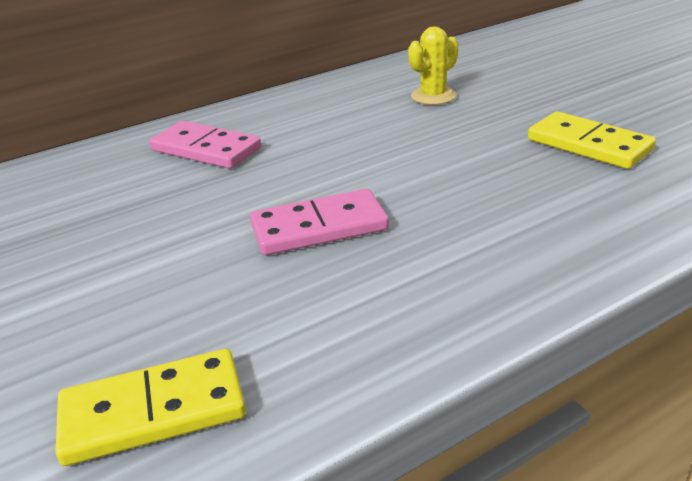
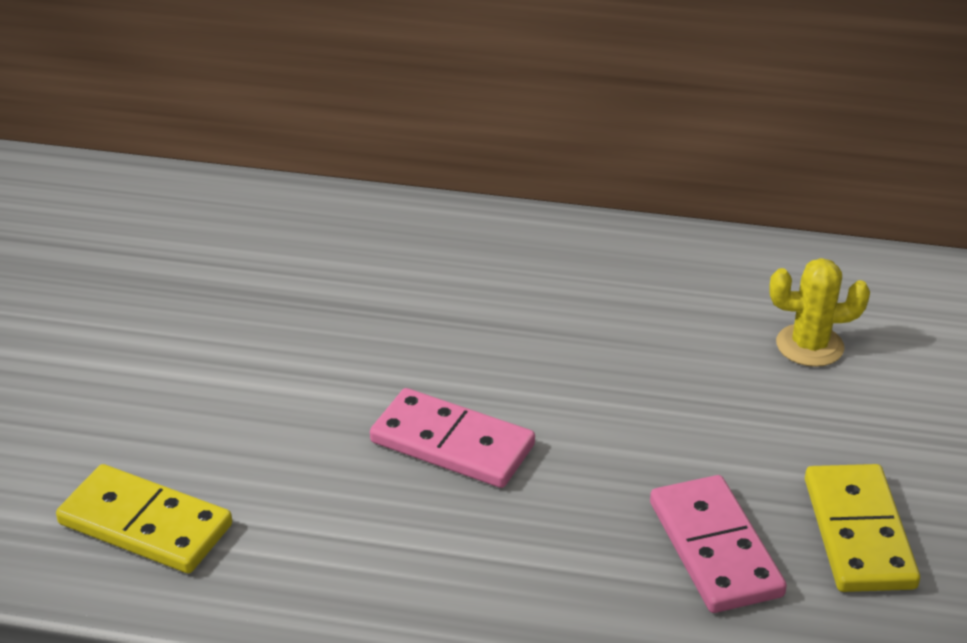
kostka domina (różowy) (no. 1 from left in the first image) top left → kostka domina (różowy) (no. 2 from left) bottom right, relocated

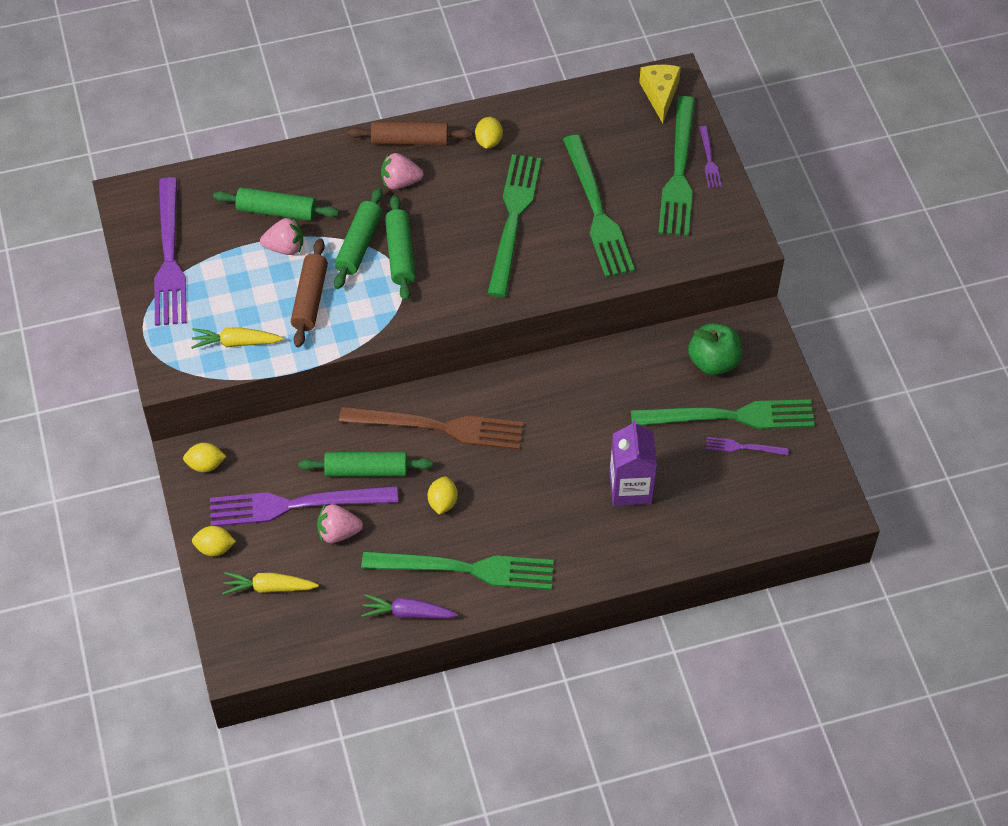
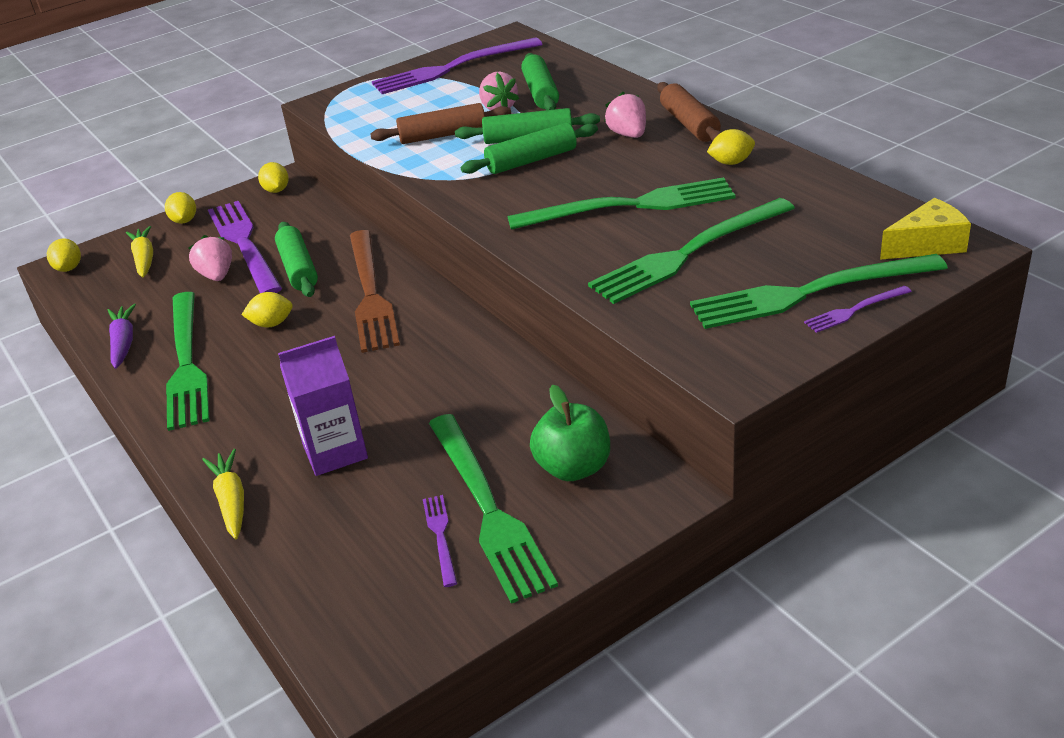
marchewka (żółty) (no. 1 from left in the first image) middle left → marchewka (żółty) (no. 2 from left) bottom left, relocated
- → cytryna (żółty) (no. 1 from left) middle left

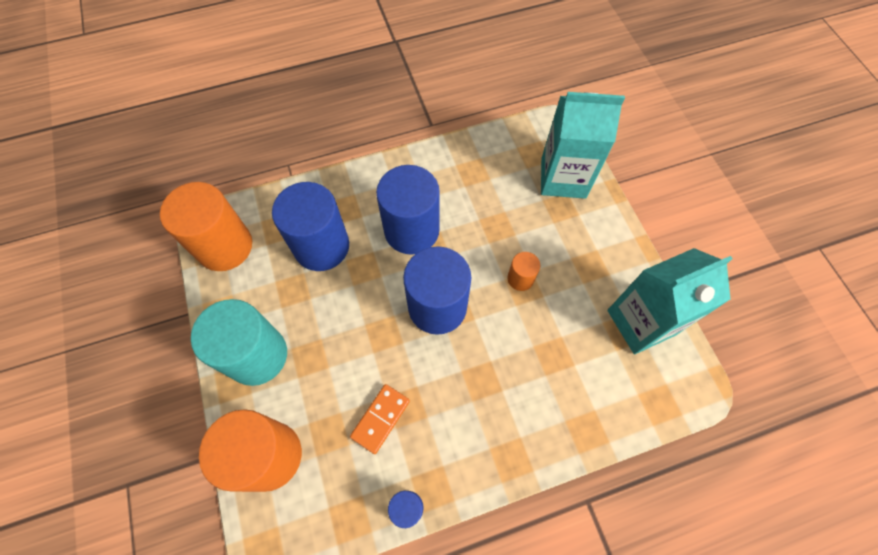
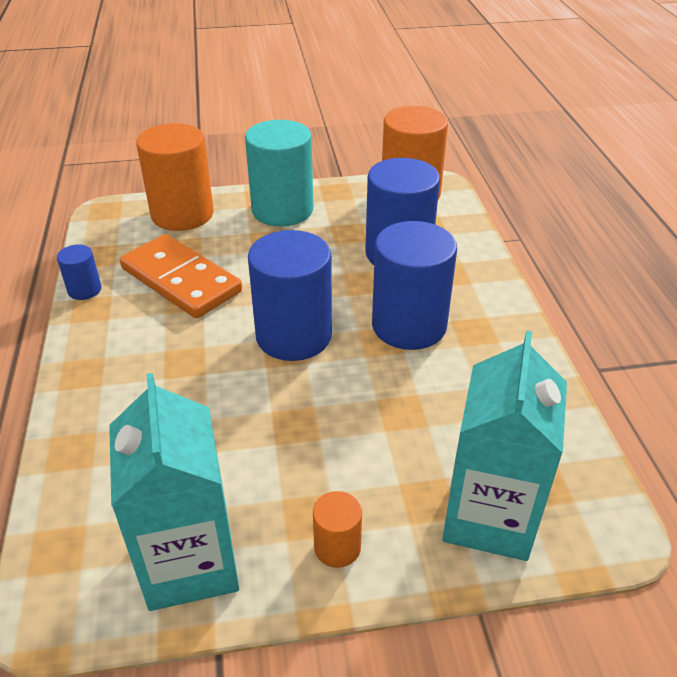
kostka domina (pomarańczowy) bottom centre → kostka domina (pomarańczowy) middle left, x1.80
walec (pomarańczowy) (no. 3 from left in the first image) centre → walec (pomarańczowy) (no. 2 from left) bottom centre, relocated

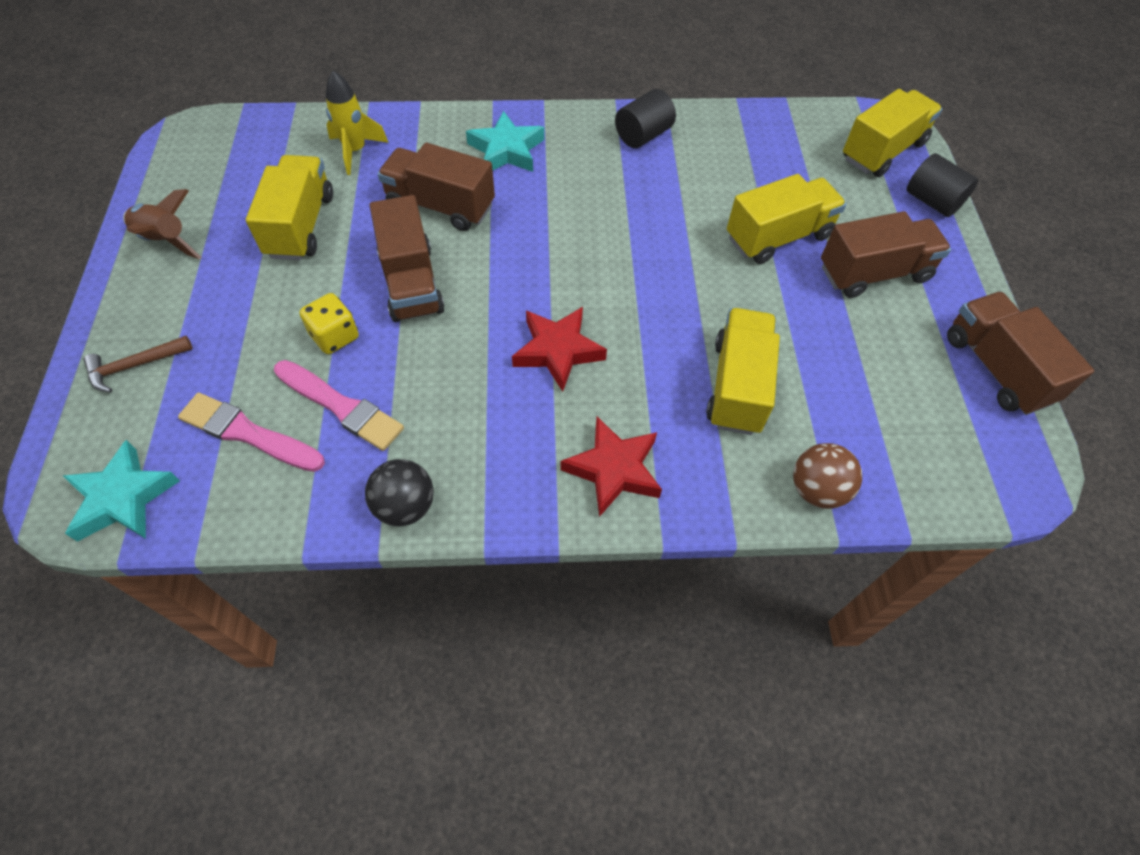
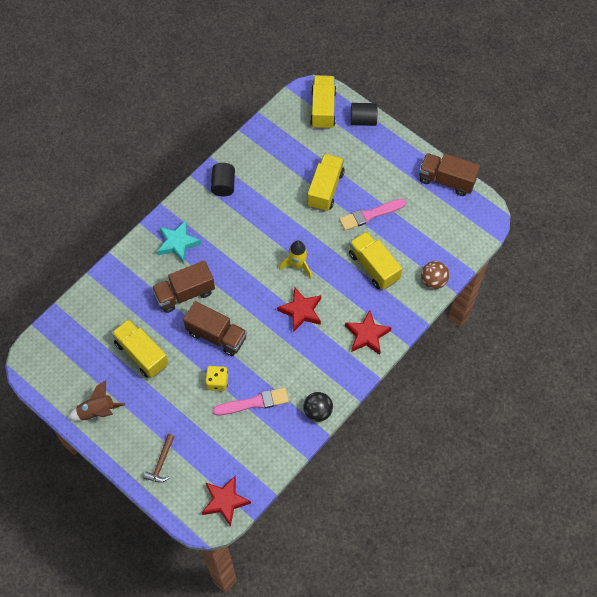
gwiazda (turkusowy) (no. 1 from left) middle left → gwiazda (czerwony) (no. 1 from left) bottom centre
pędzel (różowy) (no. 1 from left in the first image) middle left → pędzel (różowy) (no. 2 from left) centre, relocated
rakieta (żółty) top left → rakieta (żółty) centre, relocated
ciężarówka (brązowy) (no. 3 from left) top right → -

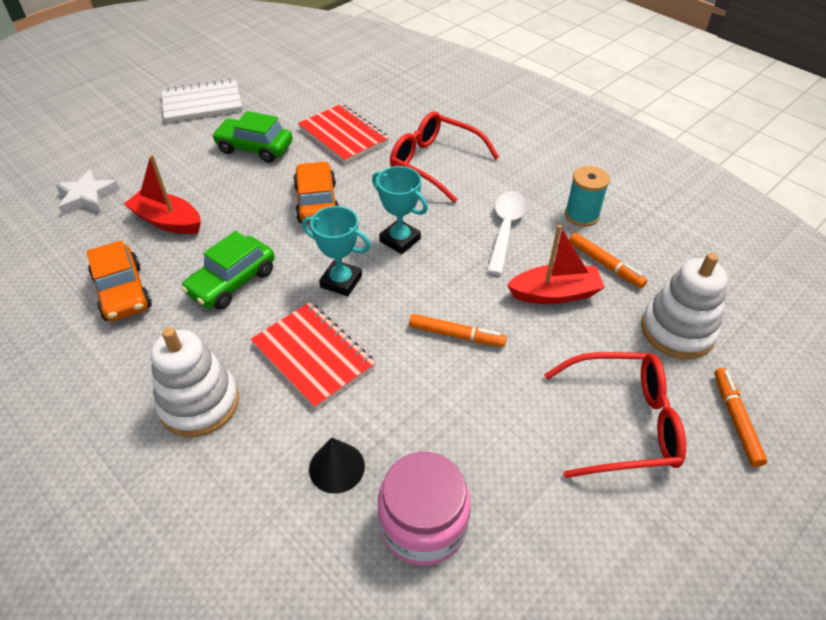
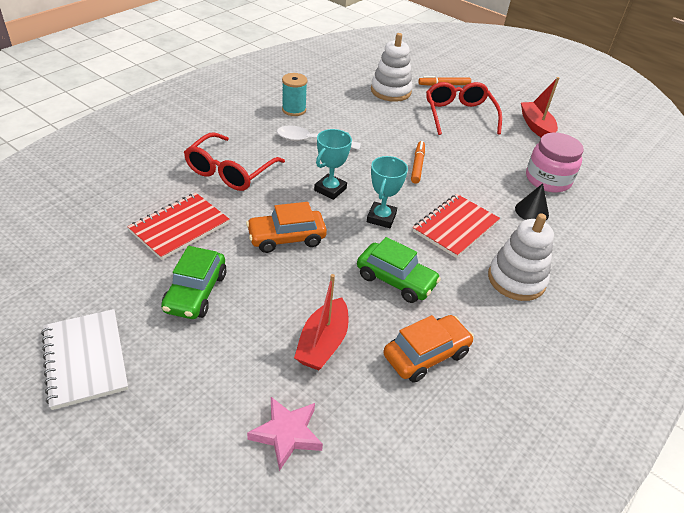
gwiazda (biały) top left → gwiazda (różowy) bottom centre
łódka (czerwony) (no. 2 from left) middle right → łódka (czerwony) (no. 2 from left) top right, relocated
flamaster (pomarańczowy) (no. 2 from left) middle right → -

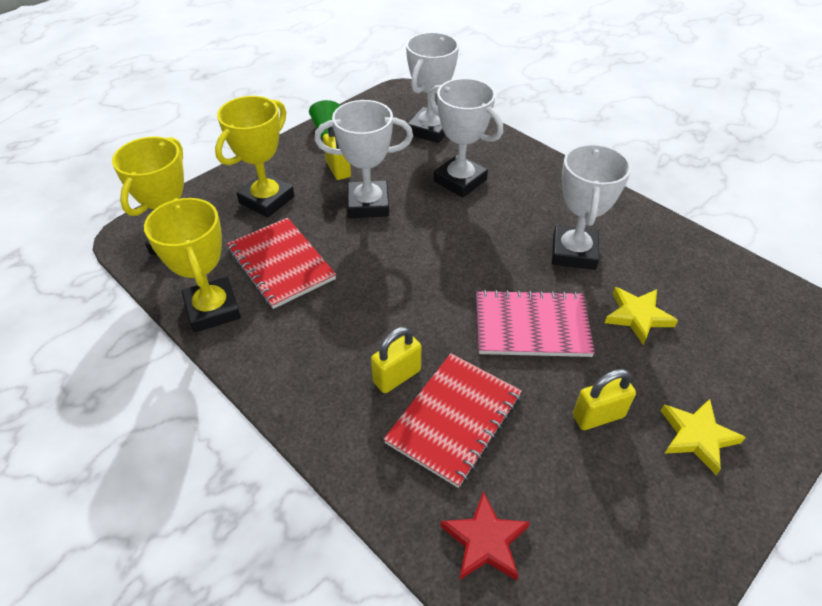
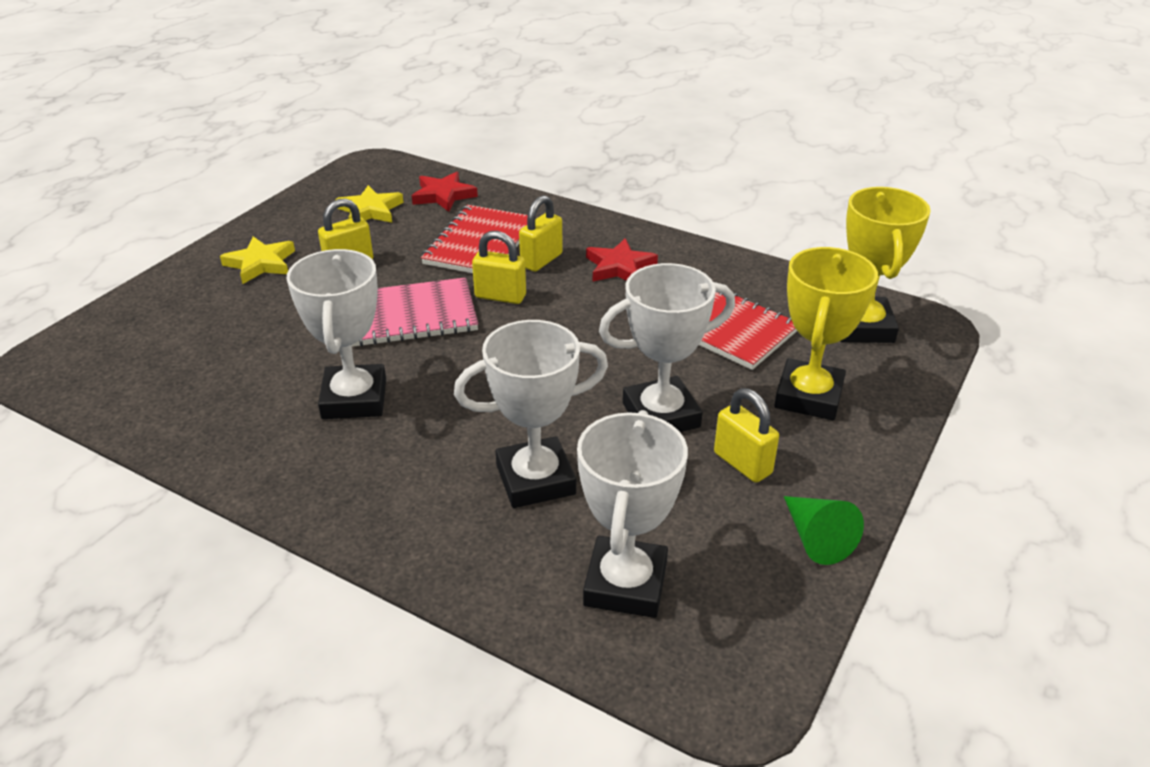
puchar (żółty) (no. 2 from left) middle left → -
puchar (biały) (no. 3 from left in the first image) top centre → puchar (biały) (no. 2 from left) centre, 45 degrees counterclockwise
gwiazda (żółty) (no. 1 from left in the first image) middle right → gwiazda (żółty) (no. 2 from left) top left, relocated
- → kłódka (żółty) (no. 2 from left) centre
- → gwiazda (czerwony) (no. 2 from left) centre

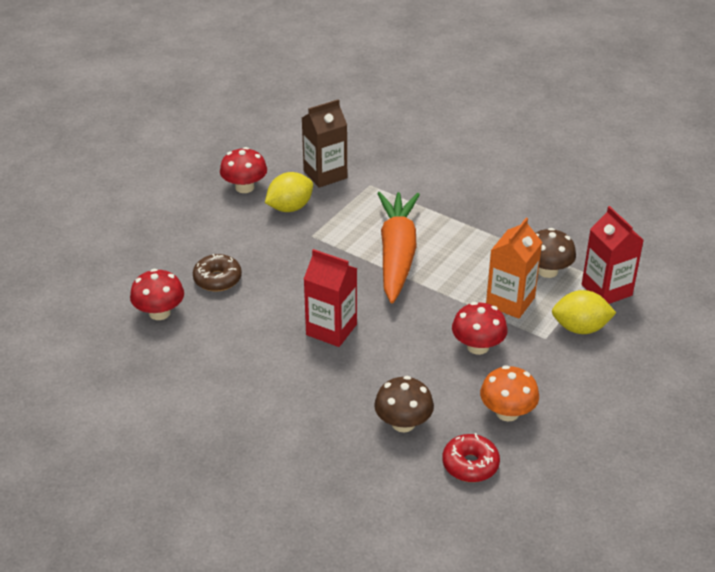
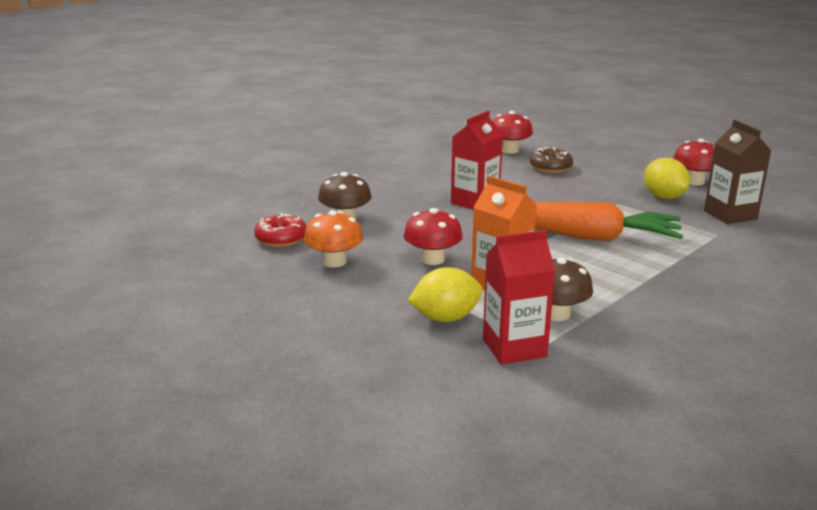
cytryna (żółty) (no. 2 from left in the first image) middle right → cytryna (żółty) (no. 1 from left) centre, 60 degrees clockwise

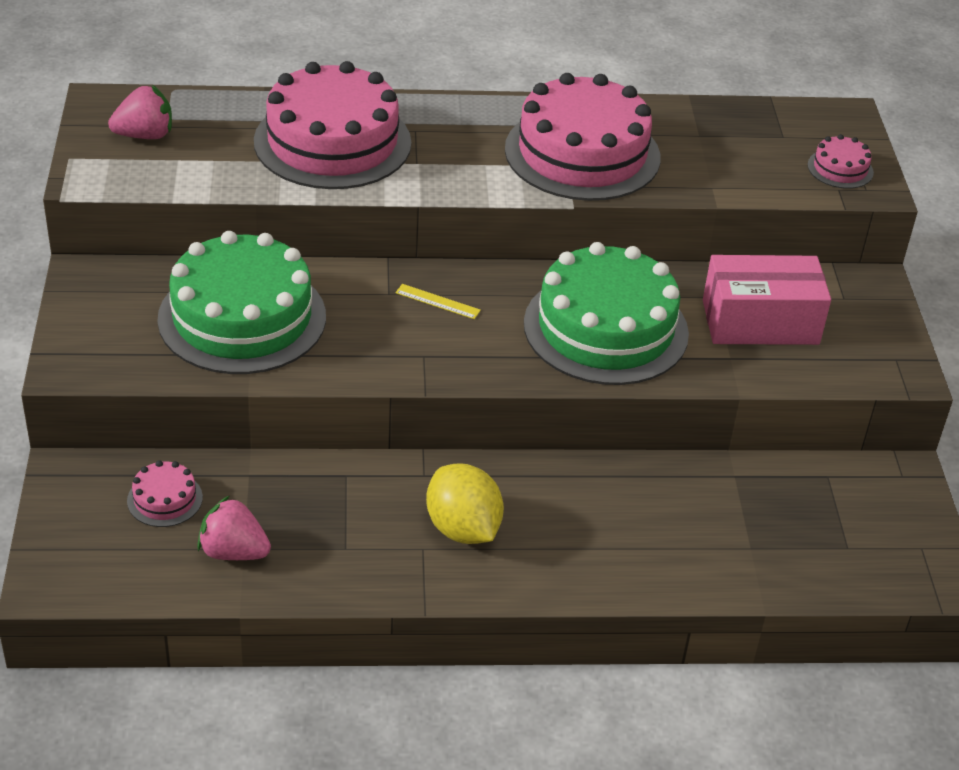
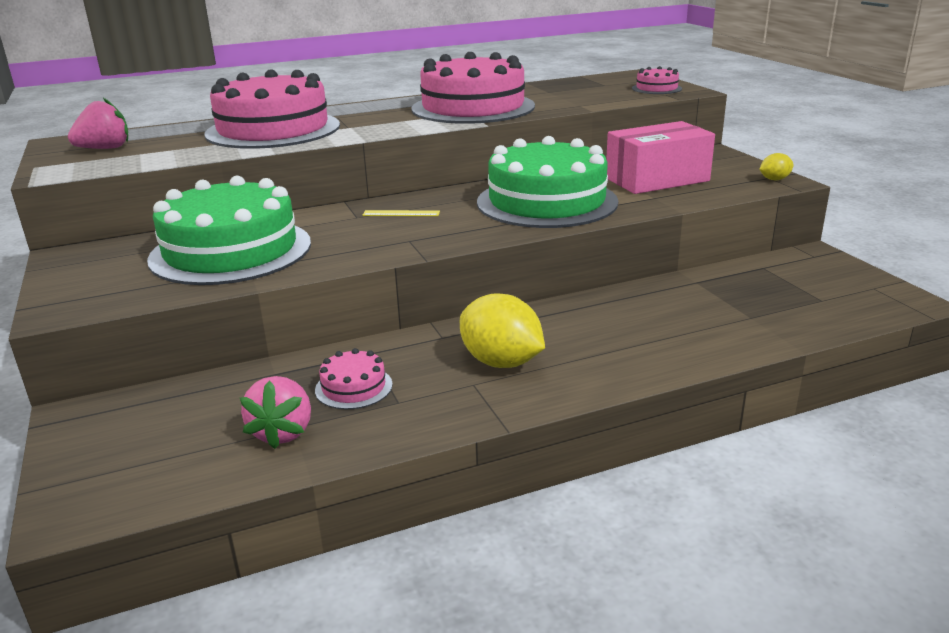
tort (różowy) (no. 1 from left in the first image) middle left → tort (różowy) (no. 2 from left) centre, relocated
truskawka (różowy) (no. 2 from left) bottom left → truskawka (różowy) (no. 2 from left) middle left, 90 degrees counterclockwise
- → cytryna (żółty) (no. 2 from left) top right

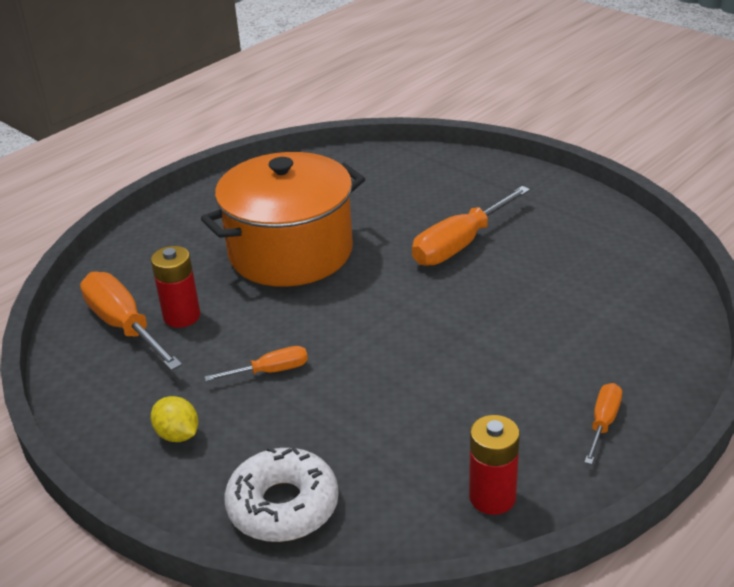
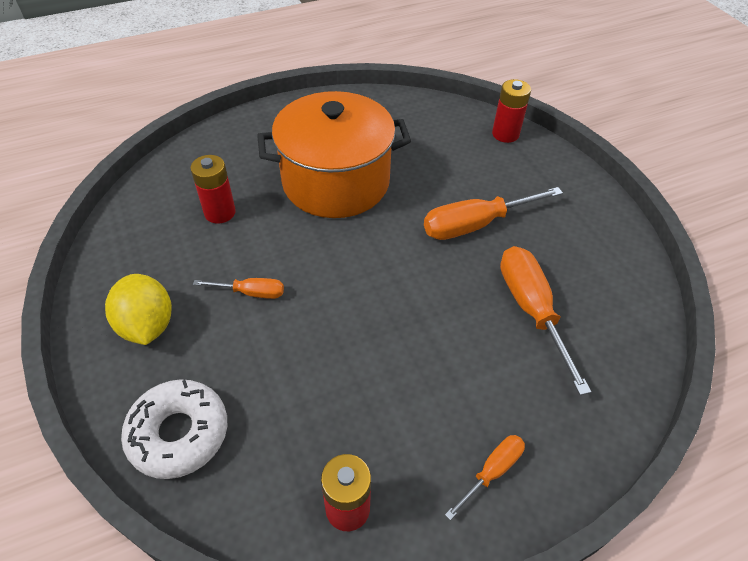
śrubokręt (pomarańczowy) (no. 1 from left in the first image) middle left → śrubokręt (pomarańczowy) (no. 4 from left) middle right, relocated
cytryna (żółty) bottom left → cytryna (żółty) middle left, x1.60
- → bateria (czerwony) (no. 3 from left) top right

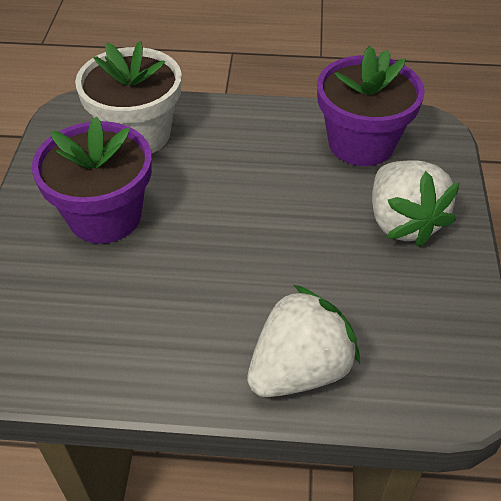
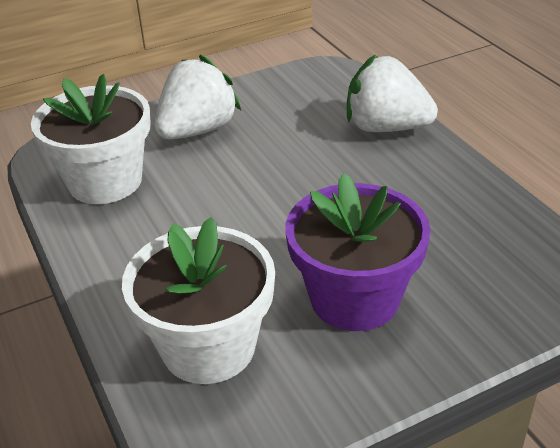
doniczka (fioletowy) (no. 2 from left) top right → doniczka (biały) (no. 1 from left) top left

